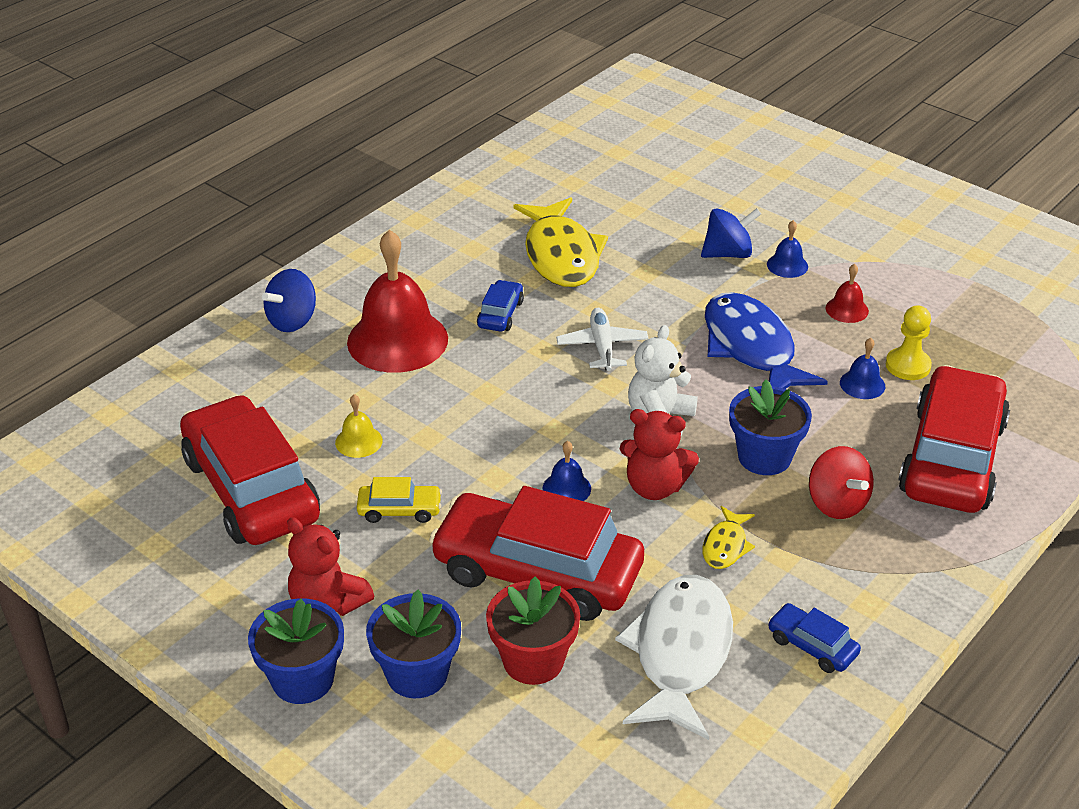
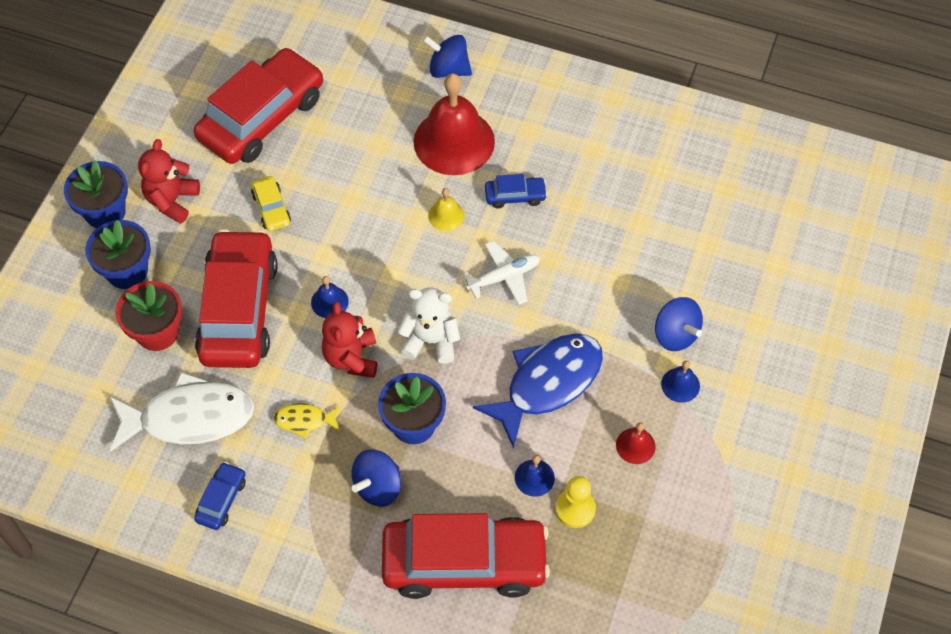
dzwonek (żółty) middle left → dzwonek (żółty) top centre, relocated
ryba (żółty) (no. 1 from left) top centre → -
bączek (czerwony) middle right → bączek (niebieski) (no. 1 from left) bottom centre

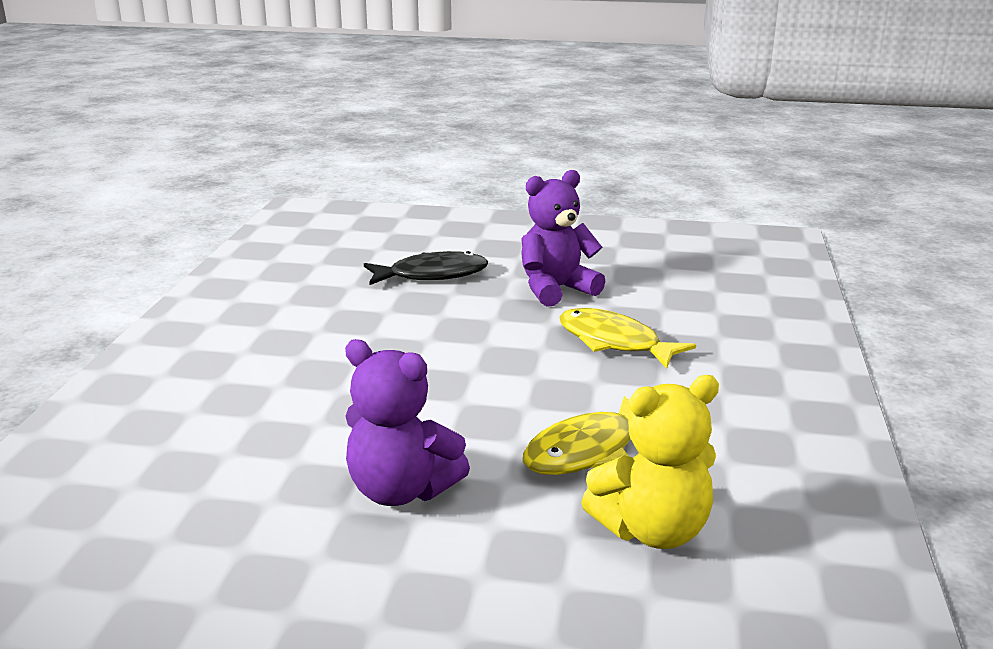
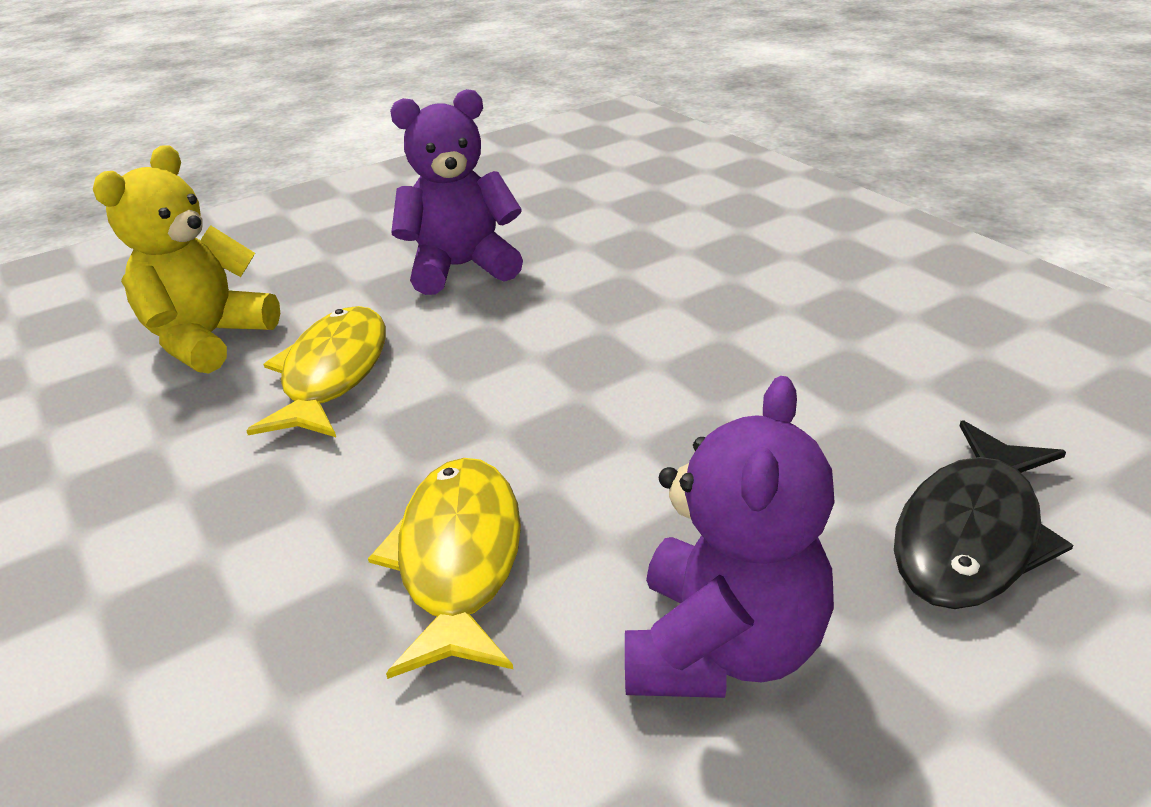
ryba (żółty) (no. 2 from left) centre → ryba (żółty) (no. 2 from left) bottom centre, 90 degrees counterclockwise

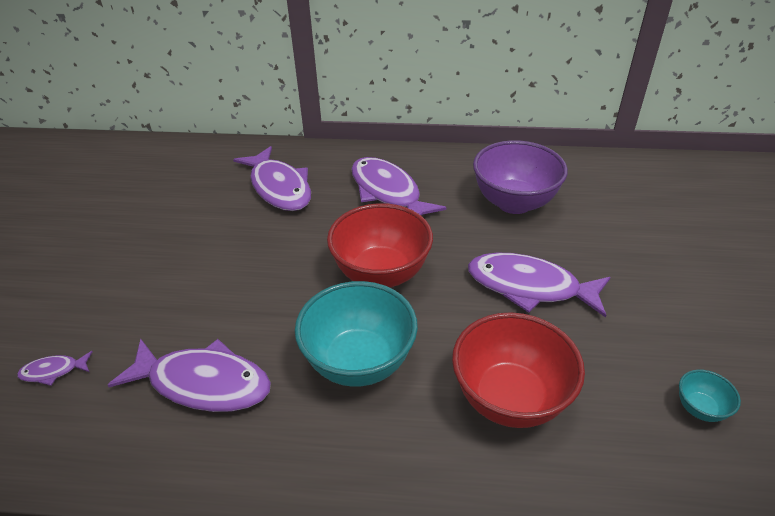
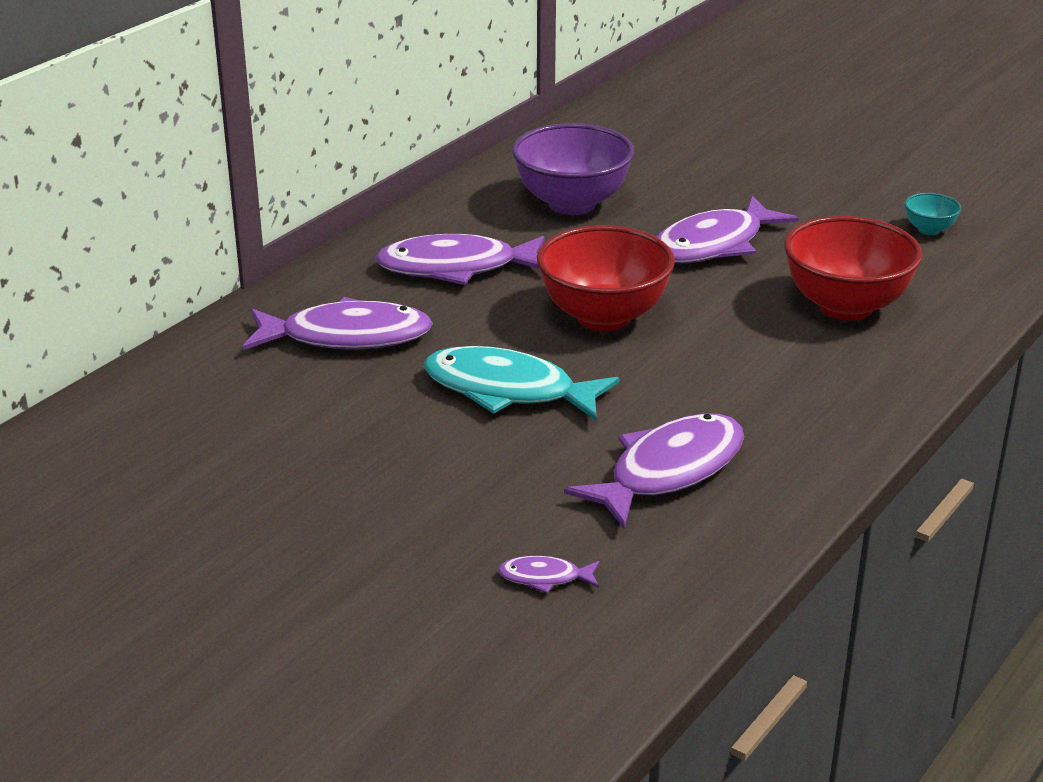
ryba (fioletowy) (no. 1 from left in the first image) bottom left → ryba (fioletowy) (no. 3 from left) bottom centre, 75 degrees clockwise
miska (turkusowy) (no. 1 from left) centre → -
- → ryba (turkusowy) centre

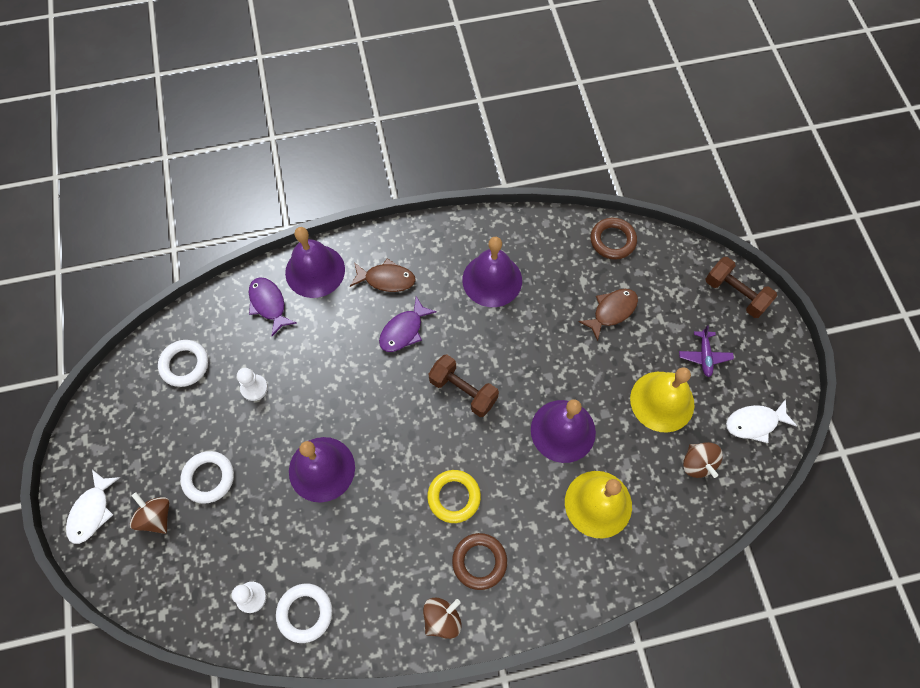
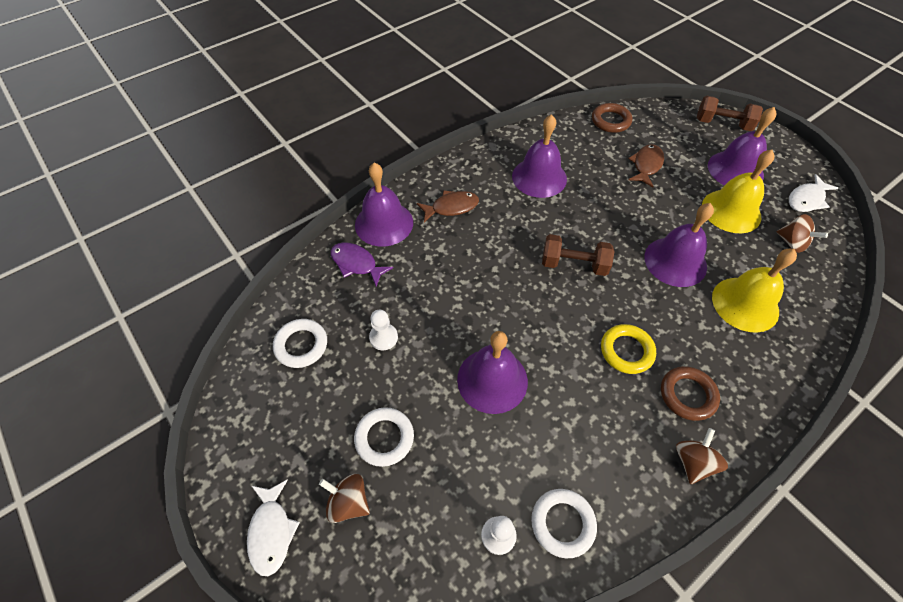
ryba (fioletowy) (no. 2 from left) centre → -
samolot (fioletowy) middle right → dzwonek (fioletowy) (no. 5 from left) top right

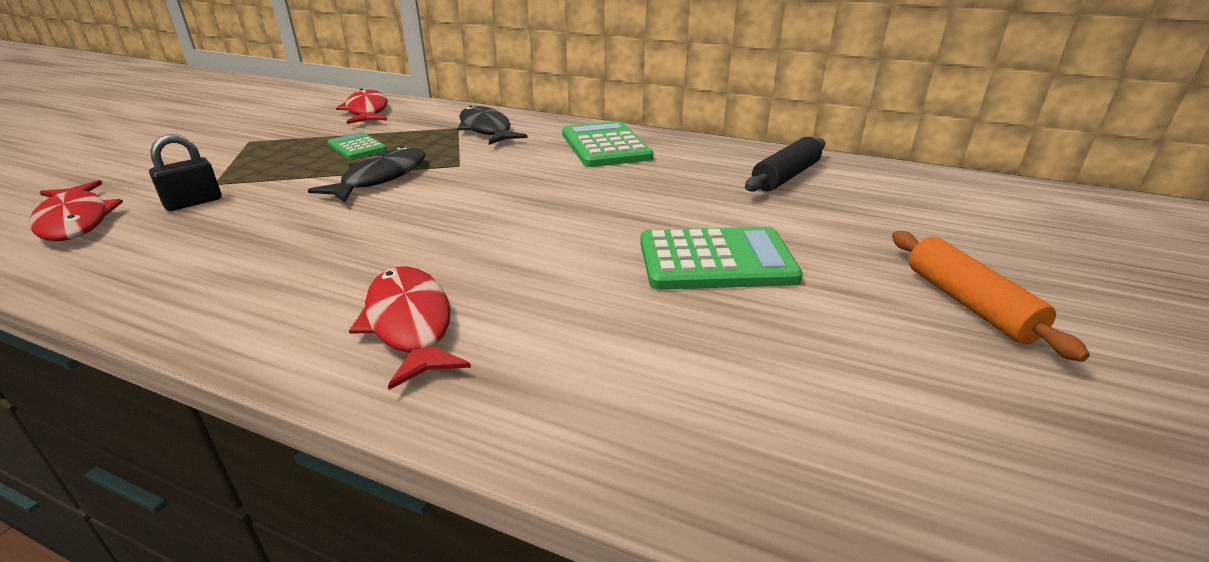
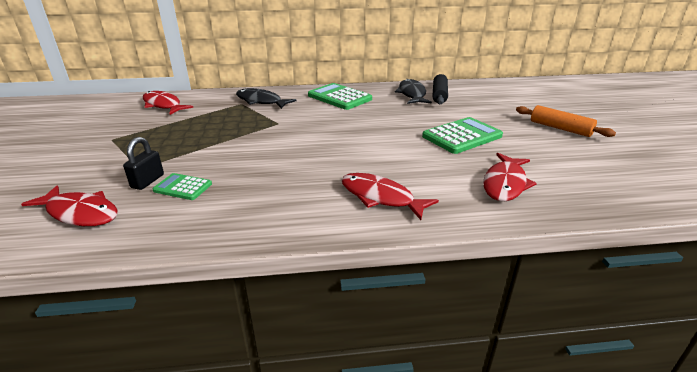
ryba (czarny) (no. 1 from left in the first image) top left → ryba (czarny) (no. 2 from left) top centre, relocated
kalkulator (zielony) (no. 1 from left) top left → kalkulator (zielony) (no. 1 from left) middle left, relocated
- → ryba (czerwony) (no. 4 from left) middle right

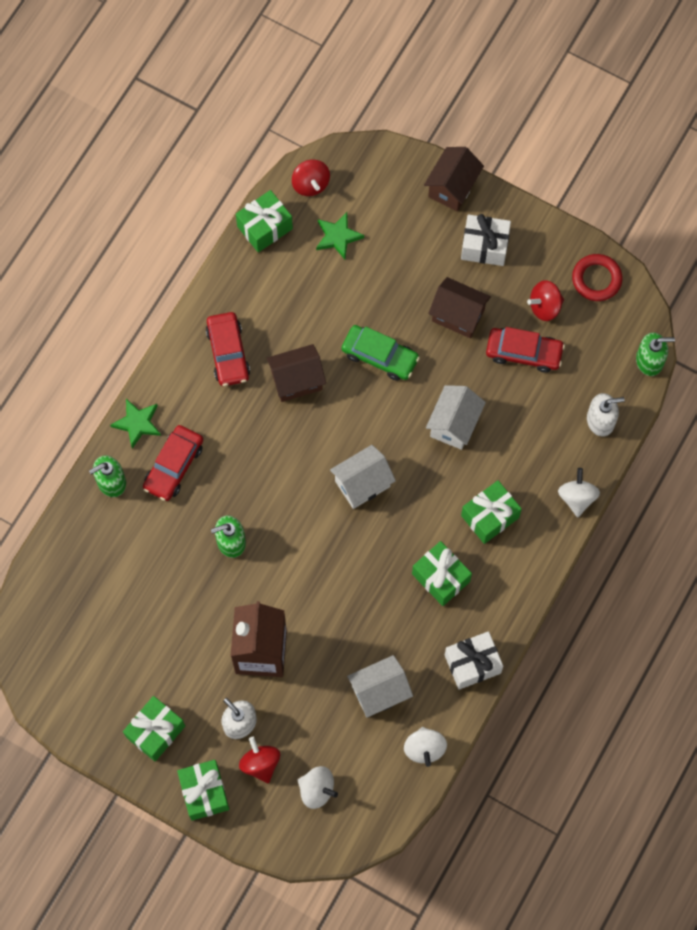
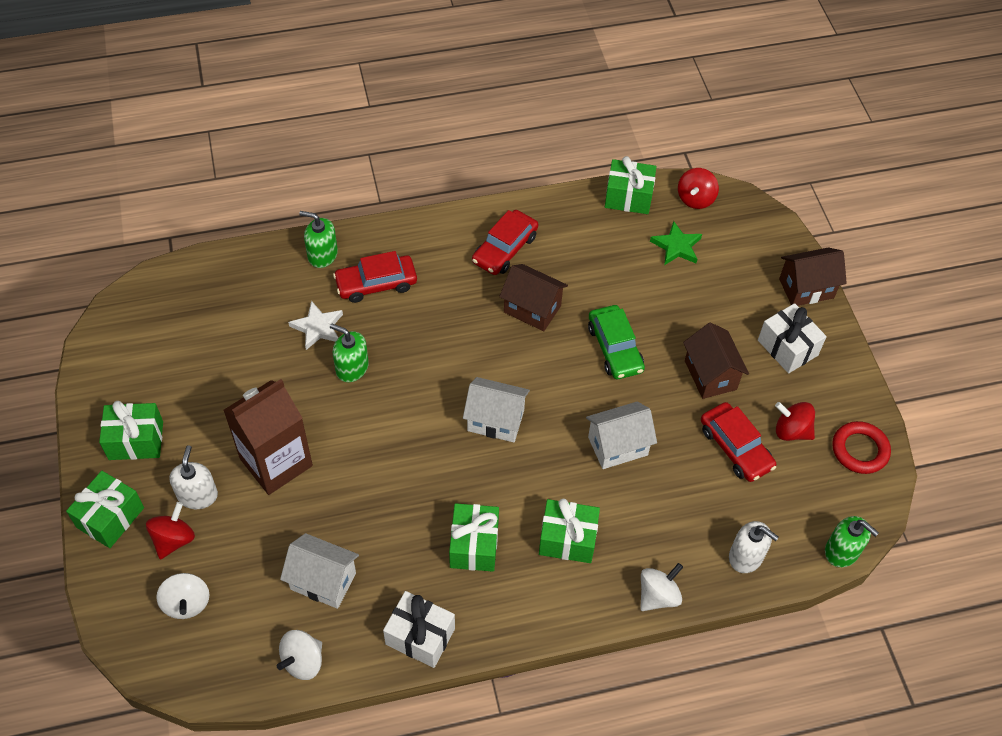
gwiazda (zielony) (no. 1 from left) middle left → -
- → gwiazda (biały) middle left

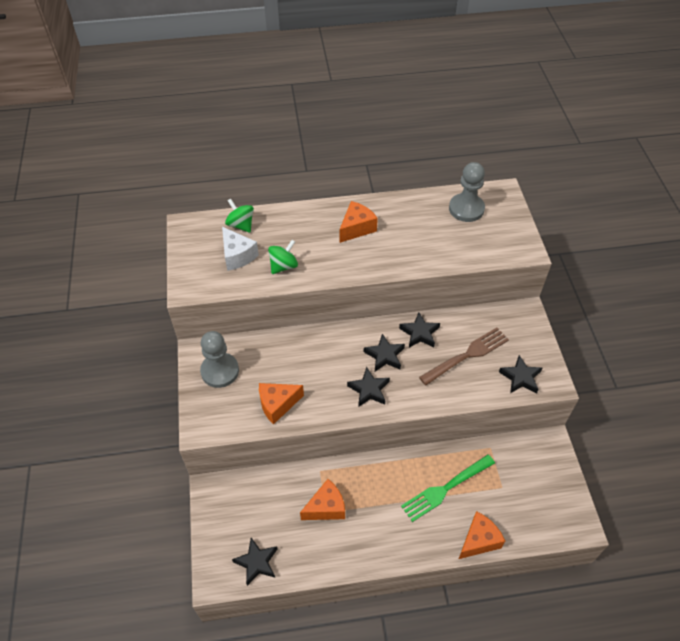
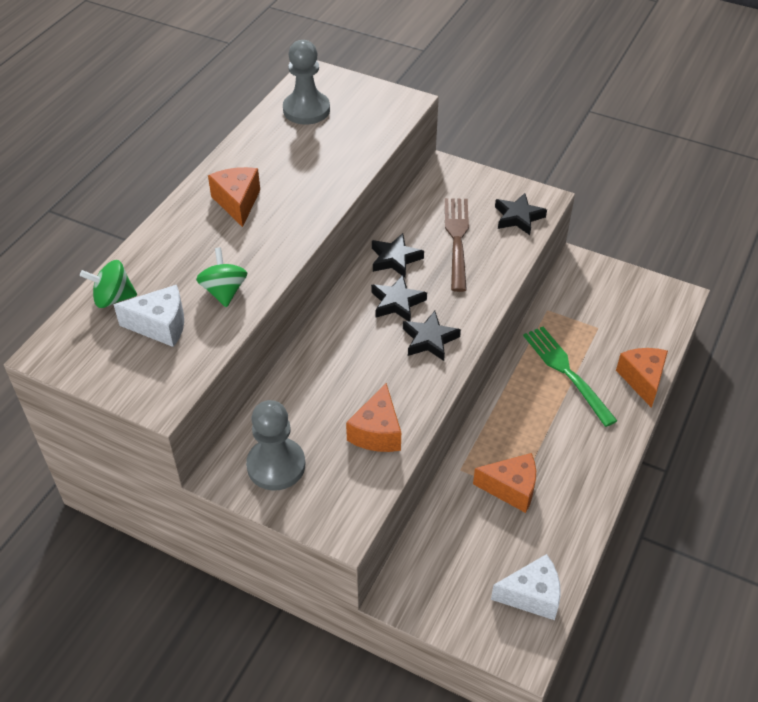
gwiazda (czarny) (no. 1 from left) bottom centre → ser (biały) (no. 2 from left) bottom right
ser (pomarańczowy) (no. 2 from left in the first image) bottom centre → ser (pomarańczowy) (no. 3 from left) bottom centre, 90 degrees clockwise
widelec (zielony) bottom centre → widelec (zielony) middle right, 150 degrees clockwise

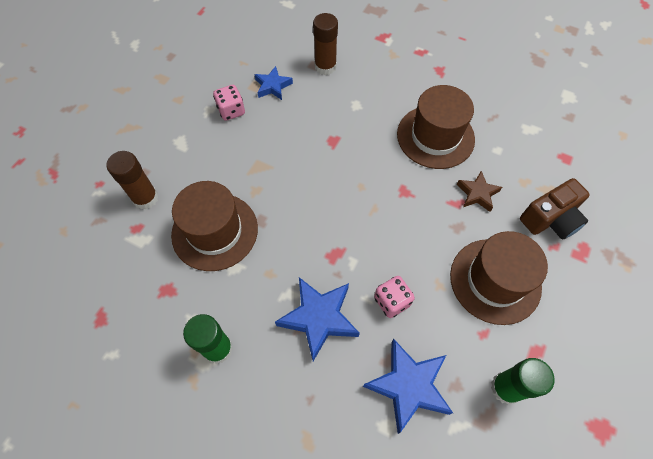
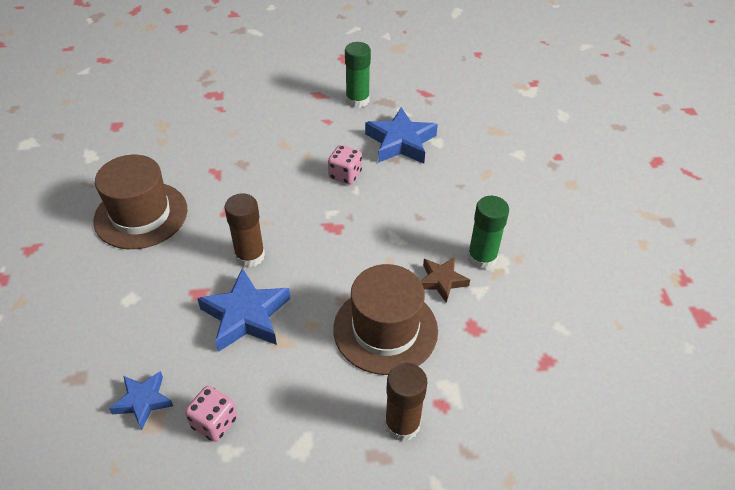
gwiazda (niebieski) (no. 2 from left) bottom centre → gwiazda (niebieski) (no. 2 from left) middle left, relocated
klej w sztyfcie (brązowy) (no. 2 from left in the first image) top centre → klej w sztyfcie (brązowy) (no. 1 from left) middle left, relocated
kapelusz (brązowy) (no. 3 from left) middle right → -
gwiazda (brązowy) middle right → gwiazda (brązowy) centre, relocated
aparat fotograficzny (brązowy) middle right → -

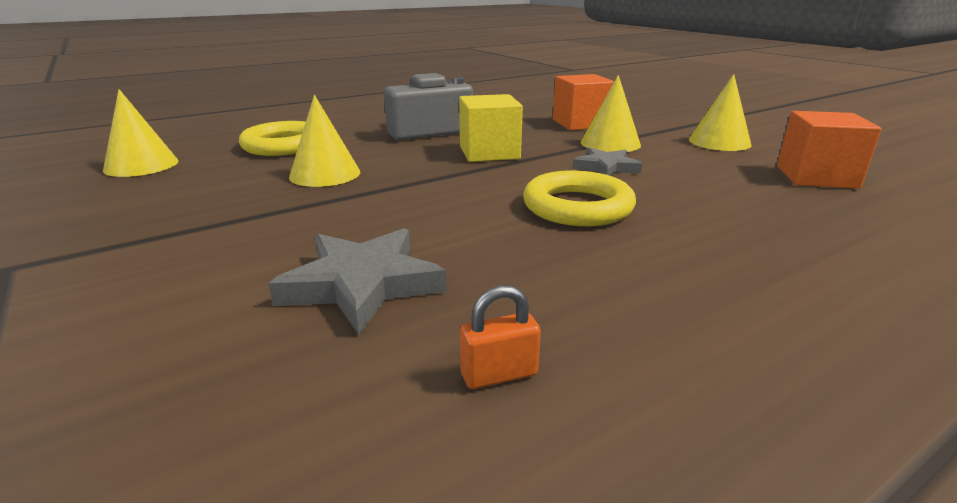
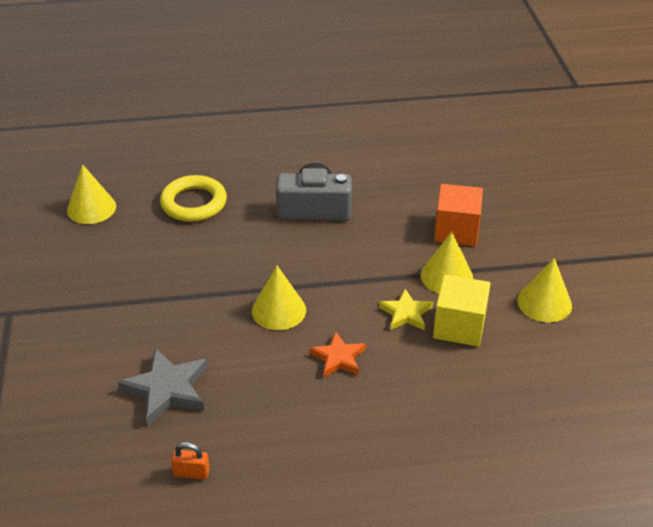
stożek (żółty) (no. 2 from left) top centre → stożek (żółty) (no. 2 from left) centre, relocated
sześcian (żółty) top centre → sześcian (żółty) middle right, relocated
pierścień (żółty) (no. 2 from left) centre → gwiazda (pomarańczowy) bottom centre
gwiazda (szary) (no. 2 from left) top centre → gwiazda (żółty) centre
sześcian (pomarańczowy) (no. 2 from left) top right → -

